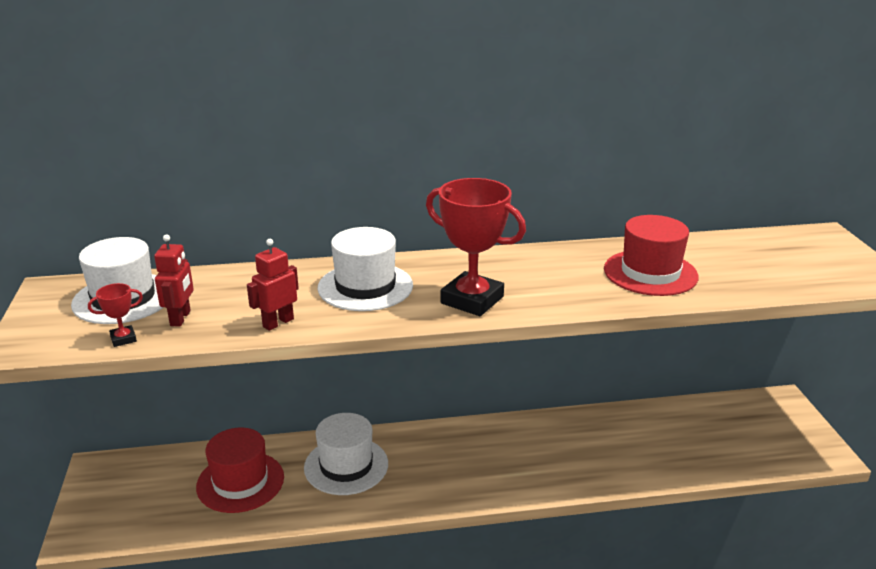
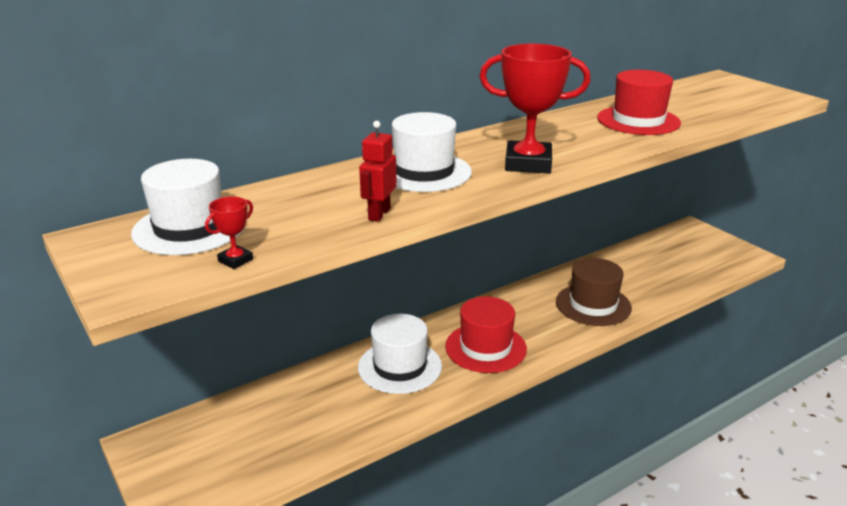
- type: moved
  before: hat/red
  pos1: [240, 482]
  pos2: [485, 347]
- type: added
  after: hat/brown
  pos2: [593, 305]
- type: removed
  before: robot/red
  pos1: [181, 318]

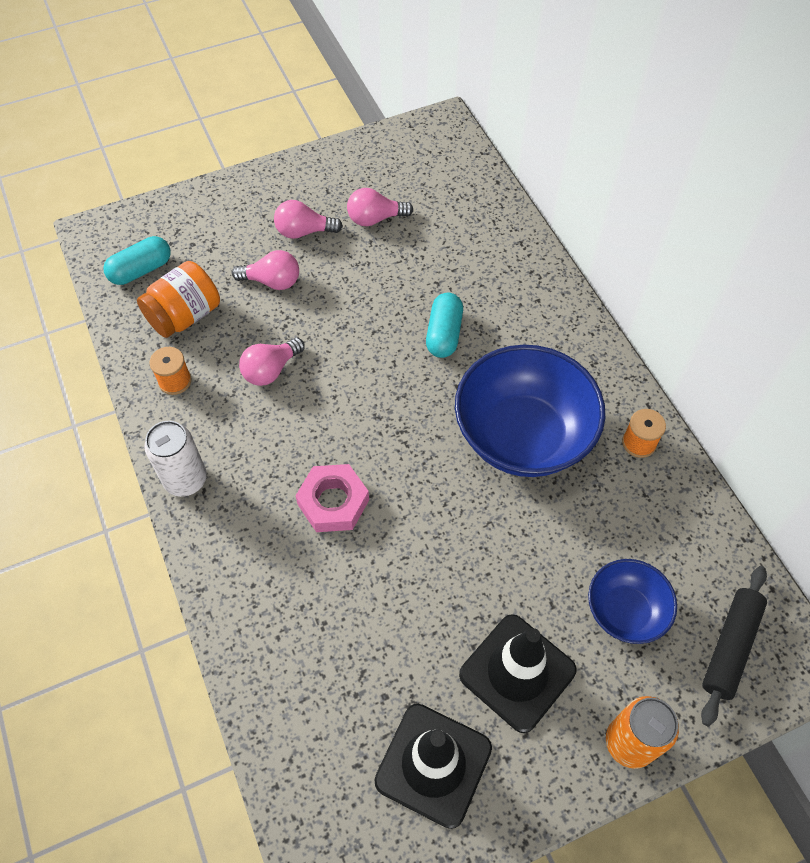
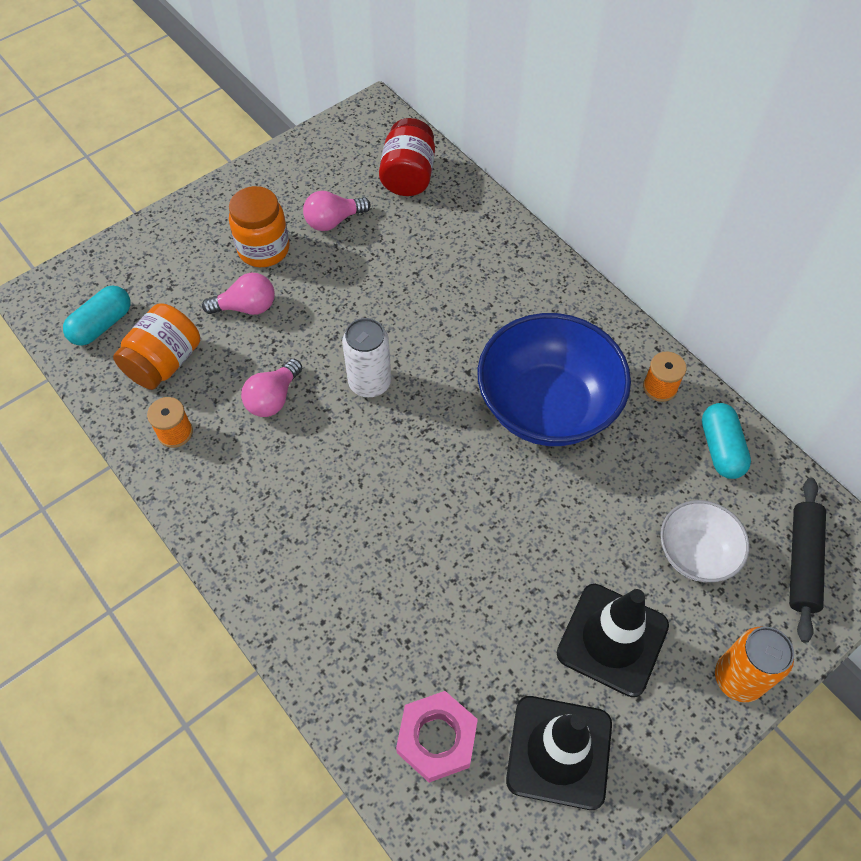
- type: replaced
  before: light bulb/pink
  after: jar/orange
  pos1: [304, 231]
  pos2: [263, 249]
- type: moved
  before: can/white
  pos1: [185, 479]
  pos2: [369, 382]
- type: added
  after: jar/red
  pos2: [408, 176]
- type: moved
  before: nut/pink
  pos1: [333, 502]
  pos2: [436, 738]
- type: recoloured
  before: bowl/blue
  after: bowl/white
  pos1: [625, 611]
  pos2: [696, 553]
- type: moved
  before: capsule/turquoise
  pos1: [444, 334]
  pos2: [721, 448]

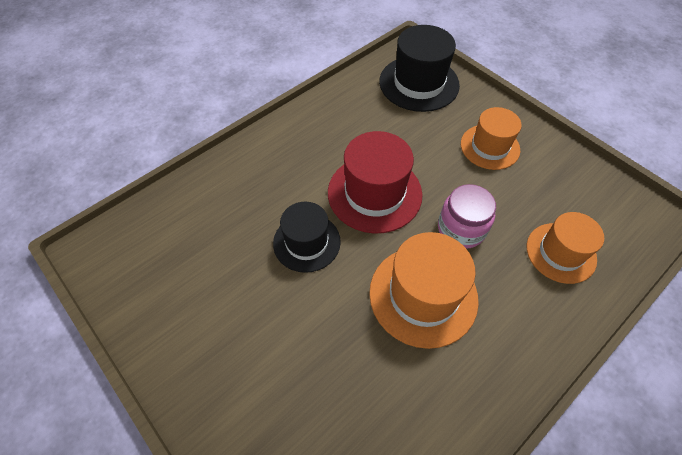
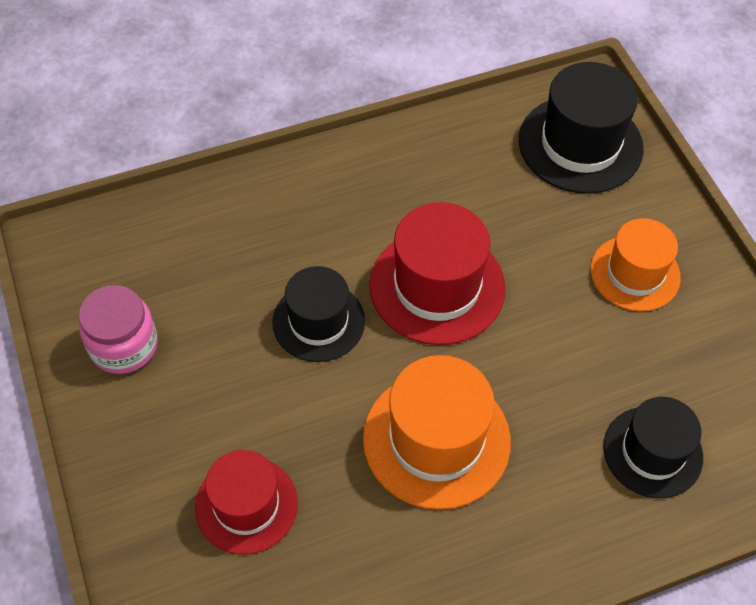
- type: moved
  before: jar/pink
  pos1: [461, 229]
  pos2: [124, 345]
- type: added
  after: hat/red
  pos2: [246, 505]
- type: recoloured
  before: hat/orange
  after: hat/black
  pos1: [561, 252]
  pos2: [652, 452]

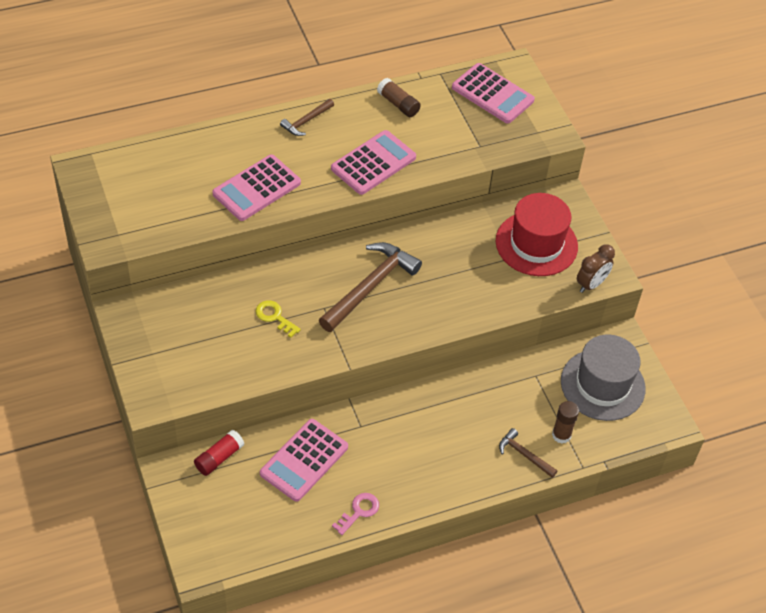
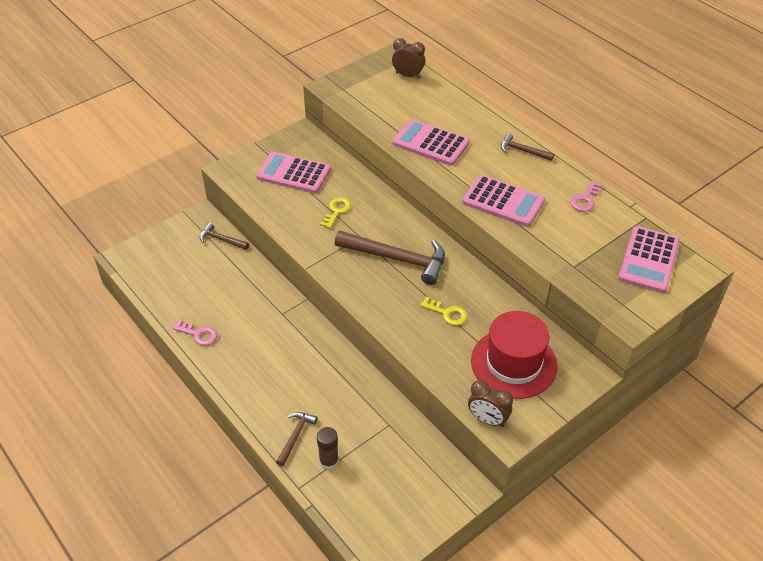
- type: replaced
  before: glue stick/red
  after: hammer/brown
  pos1: [219, 458]
  pos2: [221, 239]
- type: moved
  before: calculator/pink
  pos1: [304, 460]
  pos2: [293, 173]
- type: added
  after: clock/brown
  pos2: [408, 75]
- type: added
  after: key/yellow
  pos2: [447, 313]
- type: replaced
  before: glue stick/brown
  after: key/pink
  pos1: [398, 104]
  pos2: [585, 199]
- type: removed
  before: hat/grey
  pos1: [602, 385]

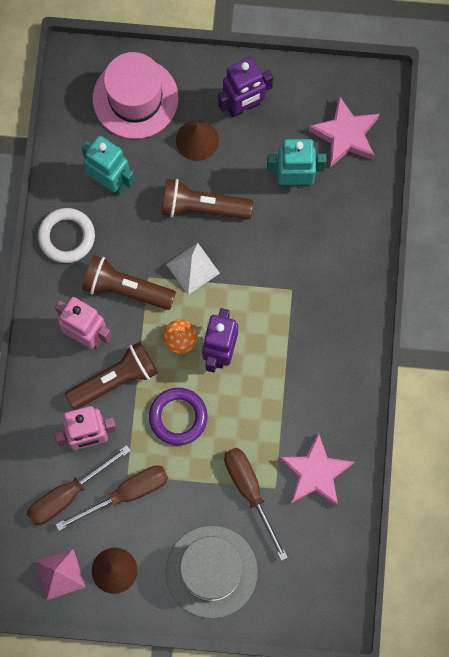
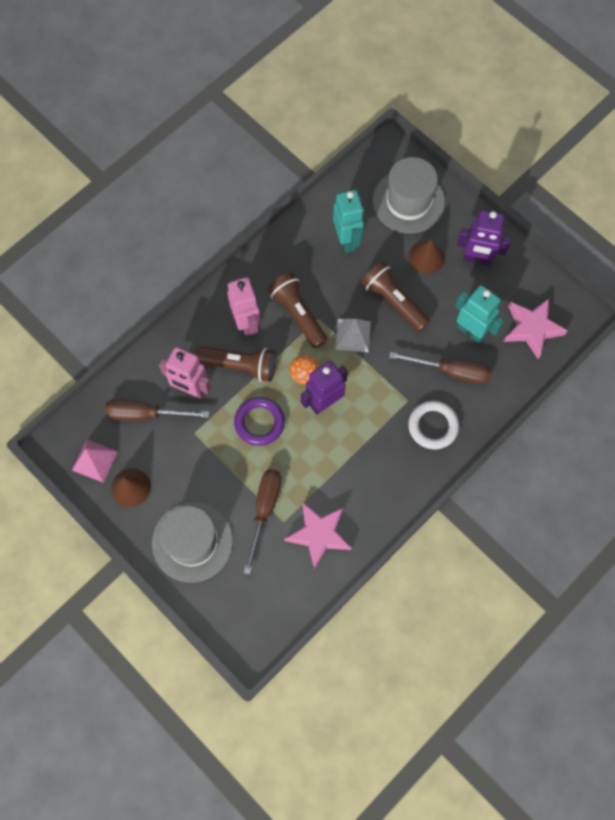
- type: recoloured
  before: hat/pink
  after: hat/grey
  pos1: [135, 98]
  pos2: [408, 201]
- type: moved
  before: screwdriver/brown
  pos1: [126, 494]
  pos2: [451, 371]
- type: moved
  before: ring/white
  pos1: [66, 237]
  pos2: [433, 426]

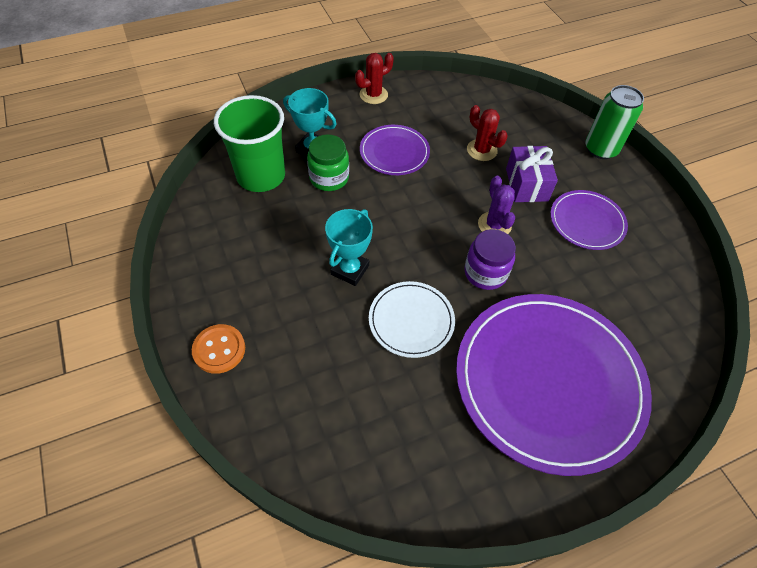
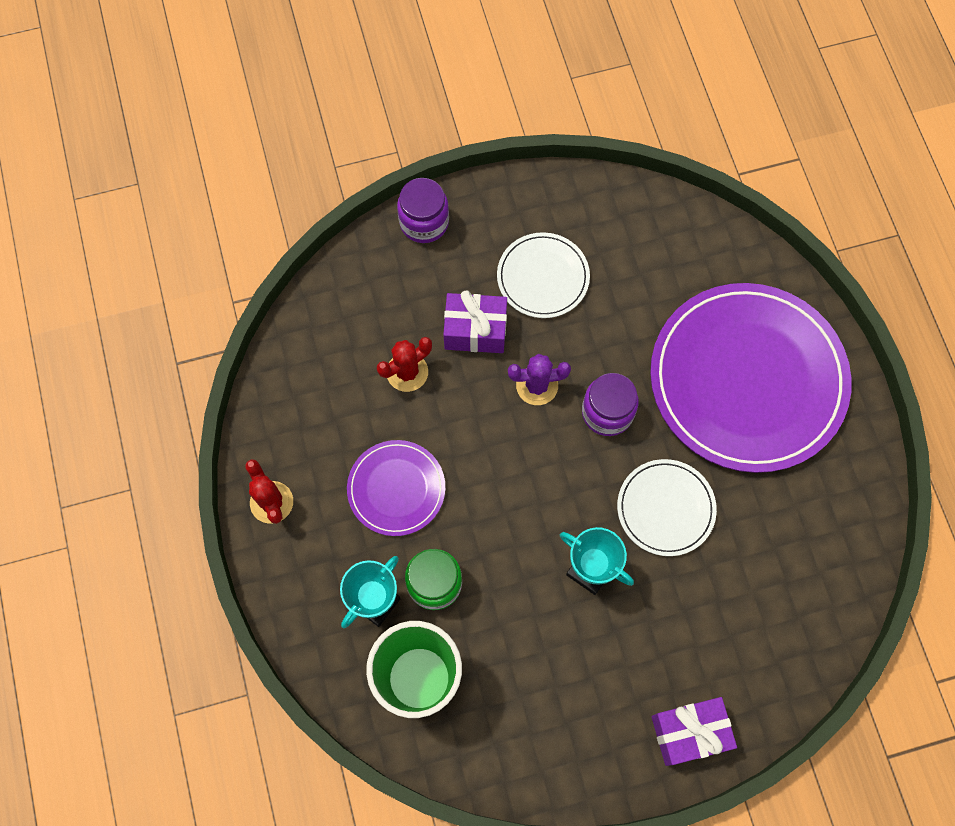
- type: replaced
  before: can/green
  after: jar/purple
  pos1: [601, 149]
  pos2: [424, 222]
- type: recoloured
  before: plate/purple
  after: plate/white
  pos1: [587, 222]
  pos2: [543, 277]
- type: replaced
  before: button/orange
  after: gift/purple
  pos1: [219, 349]
  pos2: [689, 732]

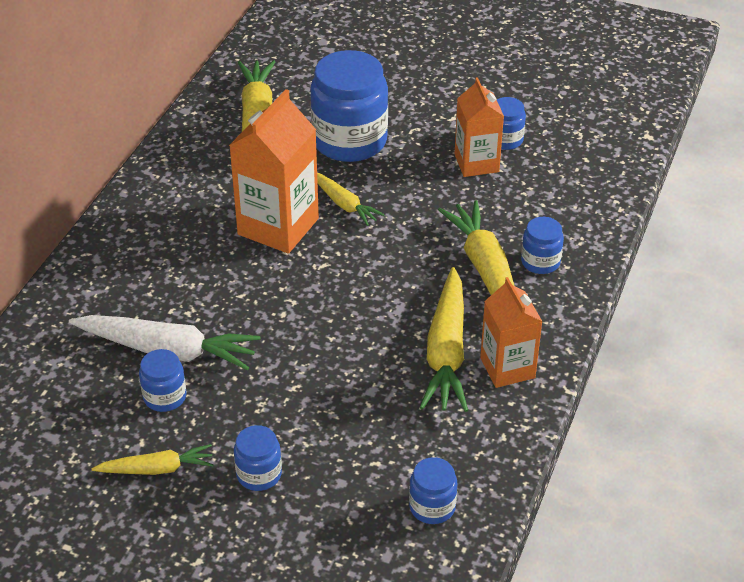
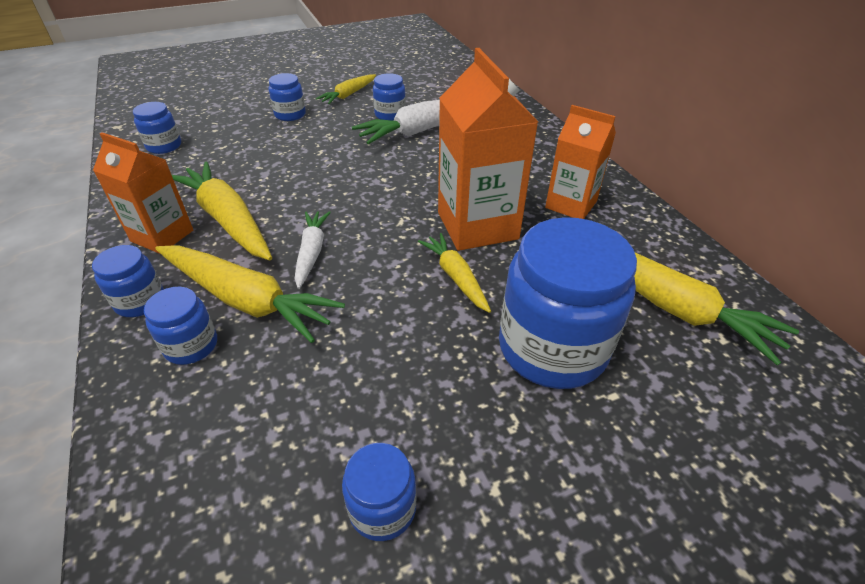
- type: added
  after: jar/blue
  pos2: [140, 301]
- type: added
  after: carrot/white
  pos2: [312, 252]
- type: turned
  before: carrot/yellow
  pos1: [344, 204]
  pos2: [455, 277]
  turn: 60
- type: moved
  before: carton/orange
  pos1: [476, 163]
  pos2: [571, 204]

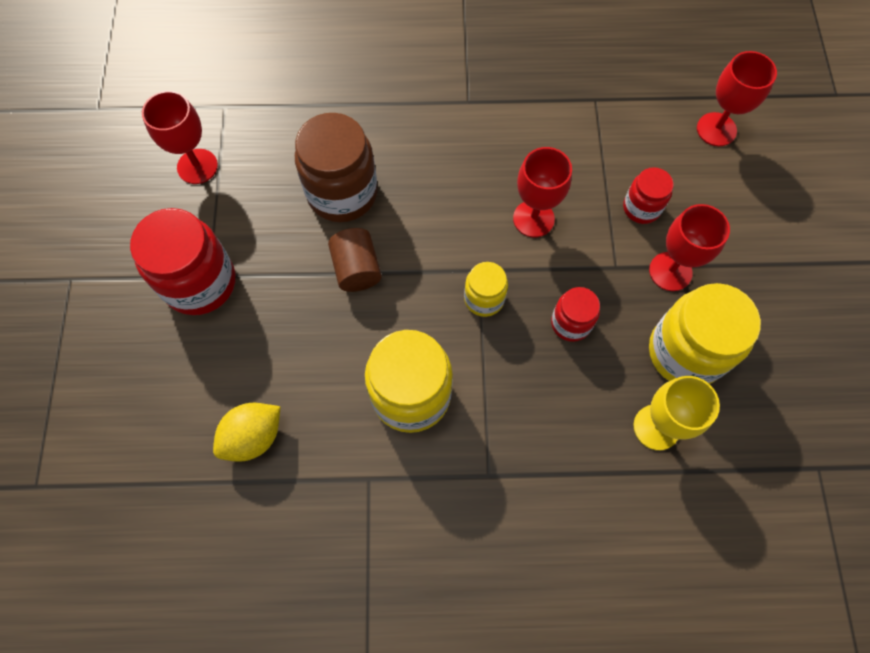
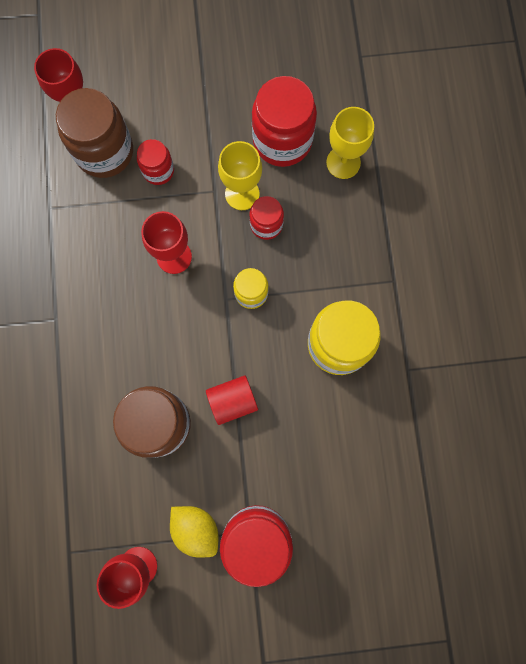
- type: added
  after: jar/brown
  pos2: [104, 152]
- type: moved
  before: lemon/yellow
  pos1: [253, 437]
  pos2: [196, 528]
- type: recoloured
  before: cylinder/brown
  after: cylinder/red
  pos1: [356, 269]
  pos2: [232, 401]
- type: added
  after: goblet/yellow
  pos2: [242, 194]
- type: recoloured
  before: jar/yellow
  after: jar/red
  pos1: [685, 352]
  pos2: [282, 141]
- type: removed
  before: goblet/red
  pos1: [670, 271]

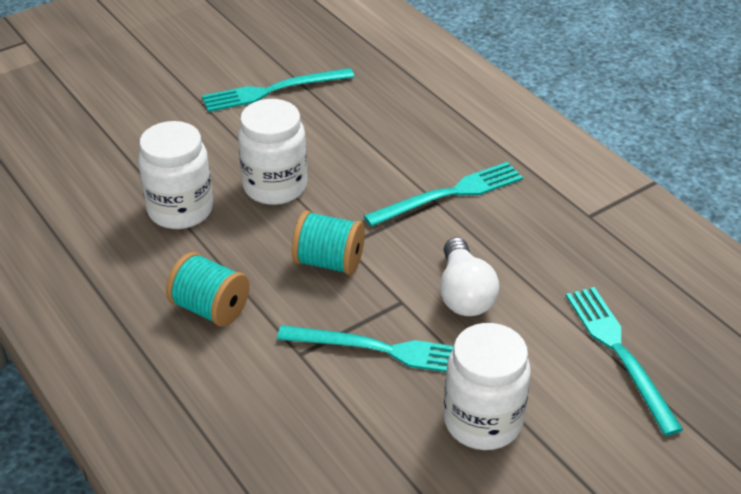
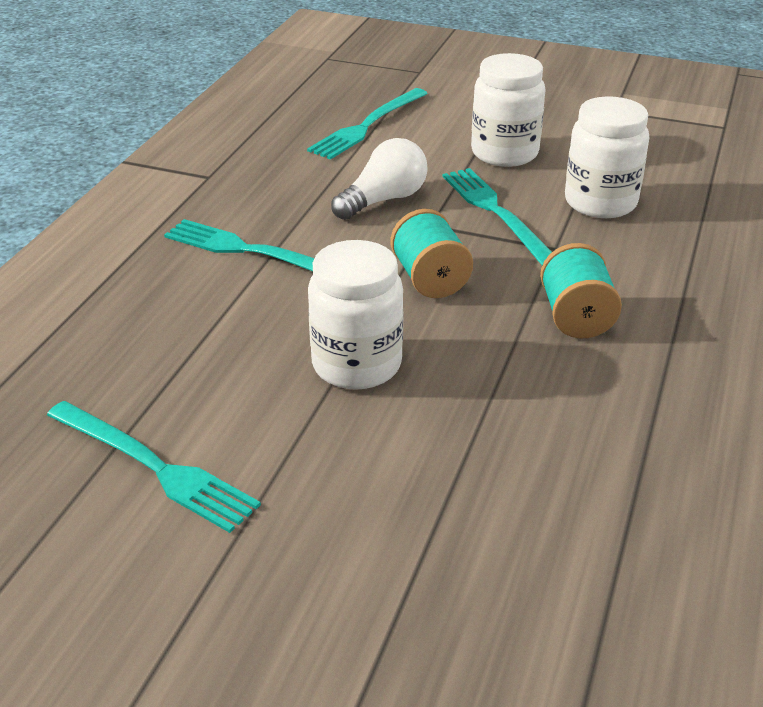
- type: moved
  before: jar/white
  pos1: [180, 210]
  pos2: [600, 202]

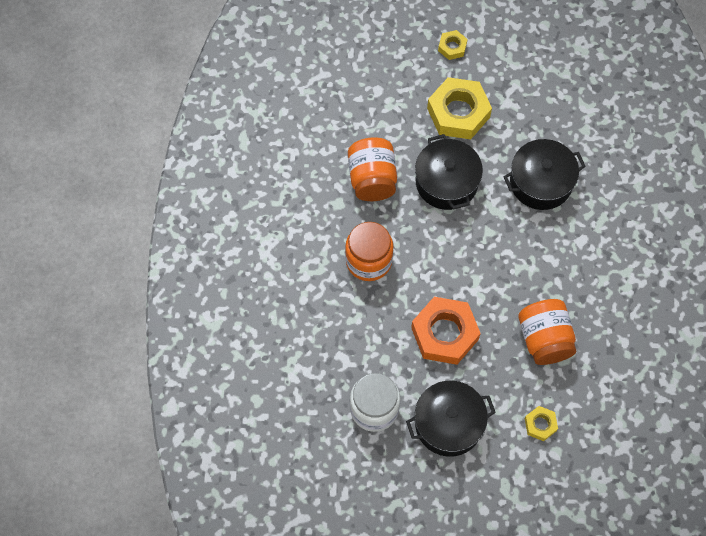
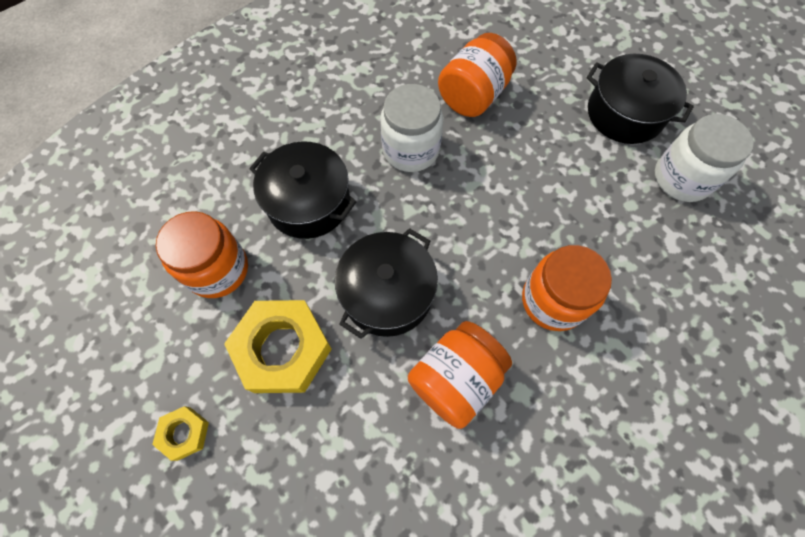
- type: added
  after: jar/orange
  pos2: [217, 269]
- type: added
  after: jar/white
  pos2: [411, 149]
- type: removed
  before: nut/orange
  pos1: [445, 333]
- type: removed
  before: nut/yellow
  pos1: [540, 424]

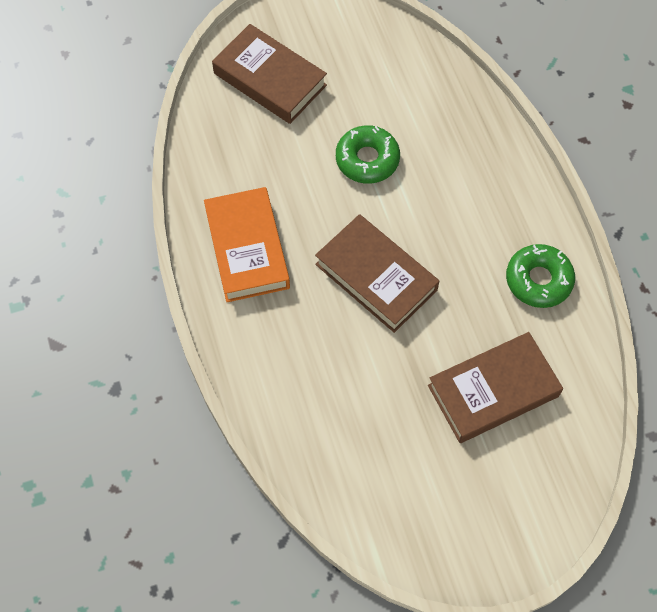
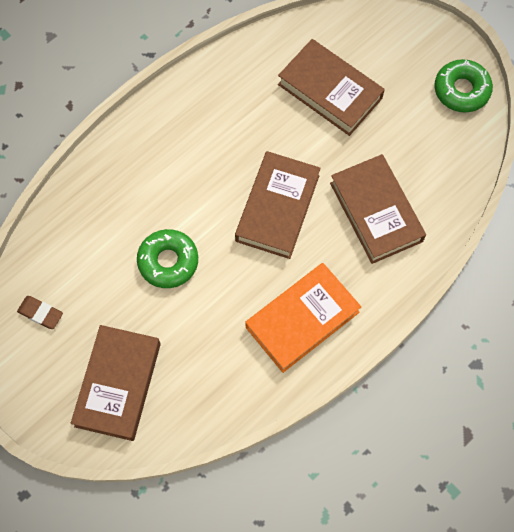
- type: added
  after: eraser/brown
  pos2: [40, 313]
- type: added
  after: book/brown
  pos2: [376, 212]
- type: moved
  before: donut/green
  pos1: [538, 280]
  pos2: [461, 90]

